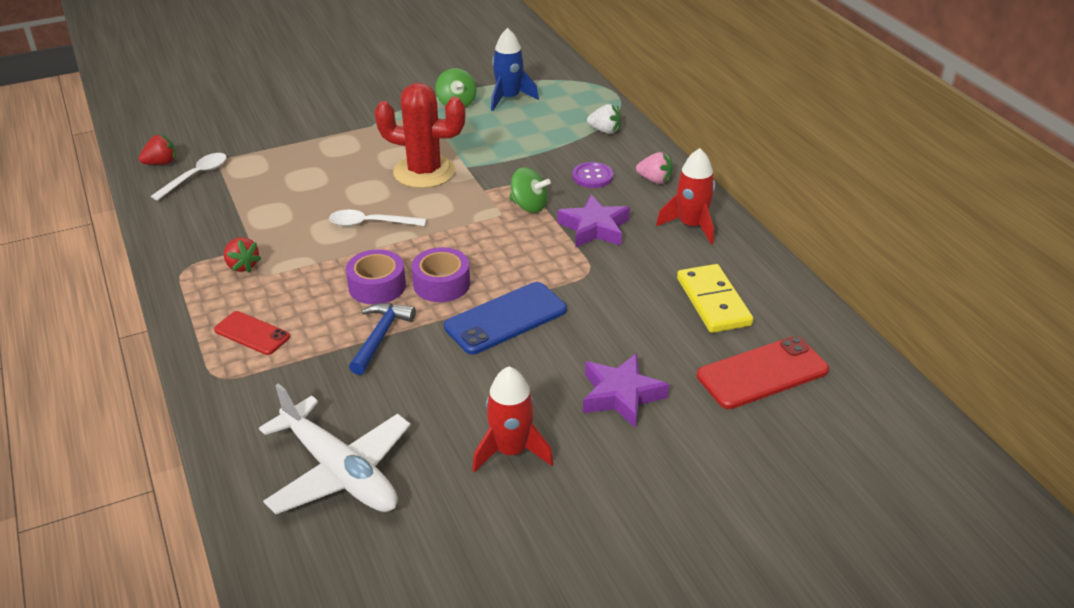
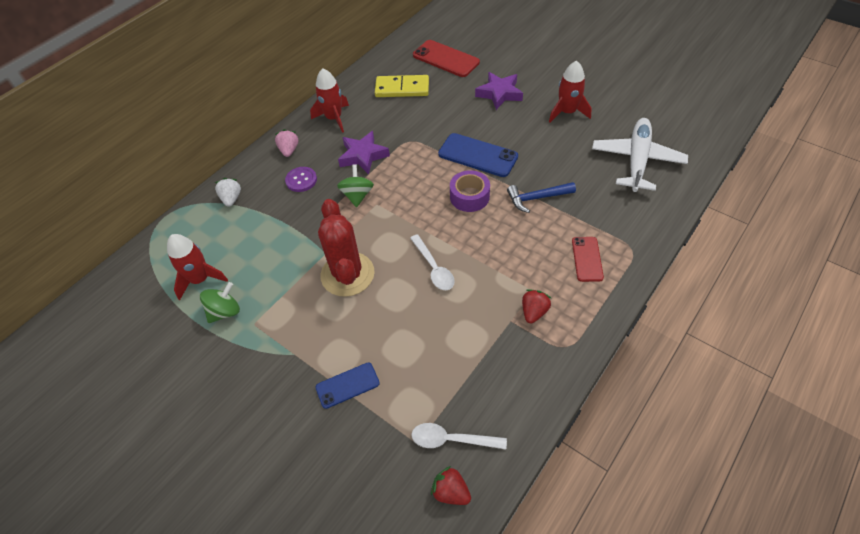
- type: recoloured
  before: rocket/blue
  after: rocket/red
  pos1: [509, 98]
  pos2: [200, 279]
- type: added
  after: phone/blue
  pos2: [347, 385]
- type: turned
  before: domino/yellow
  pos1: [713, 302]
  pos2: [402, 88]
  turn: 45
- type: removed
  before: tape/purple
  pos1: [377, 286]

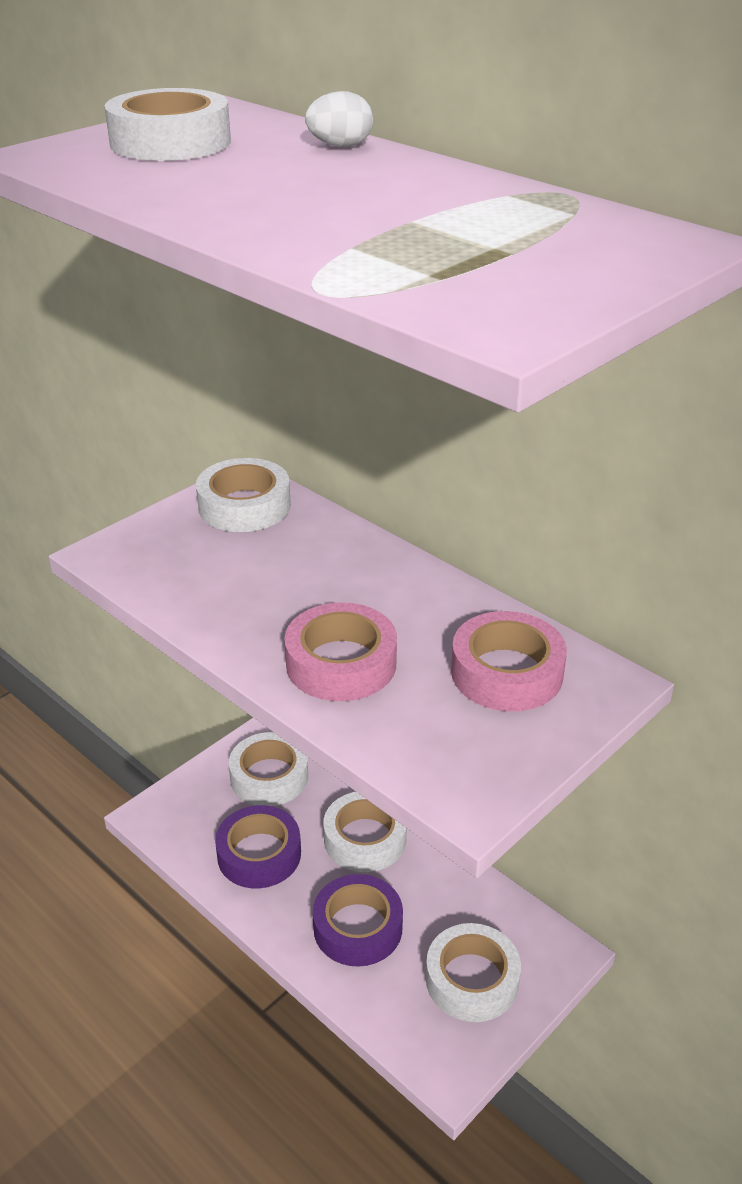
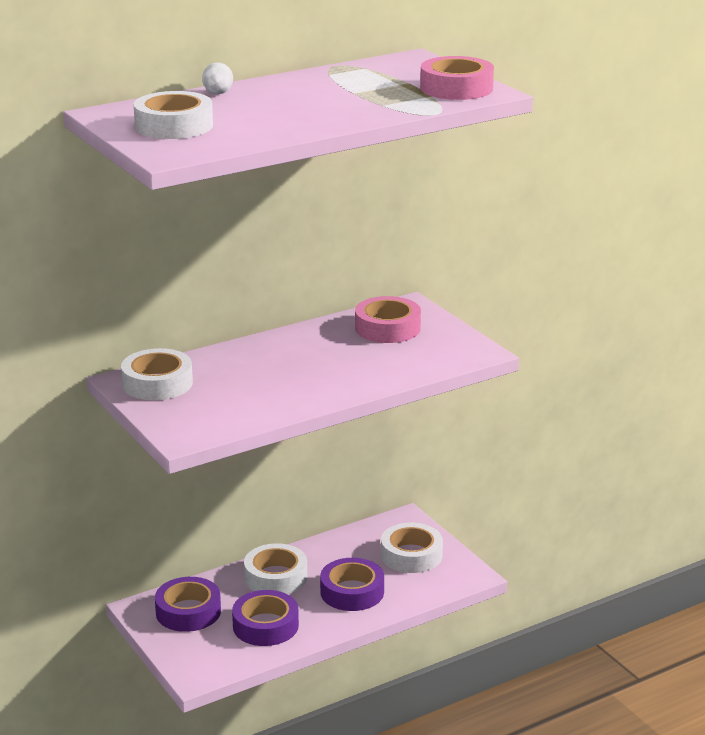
- type: recoloured
  before: tape/white
  after: tape/purple
  pos1: [269, 777]
  pos2: [188, 612]
- type: moved
  before: tape/pink
  pos1: [341, 663]
  pos2: [456, 88]

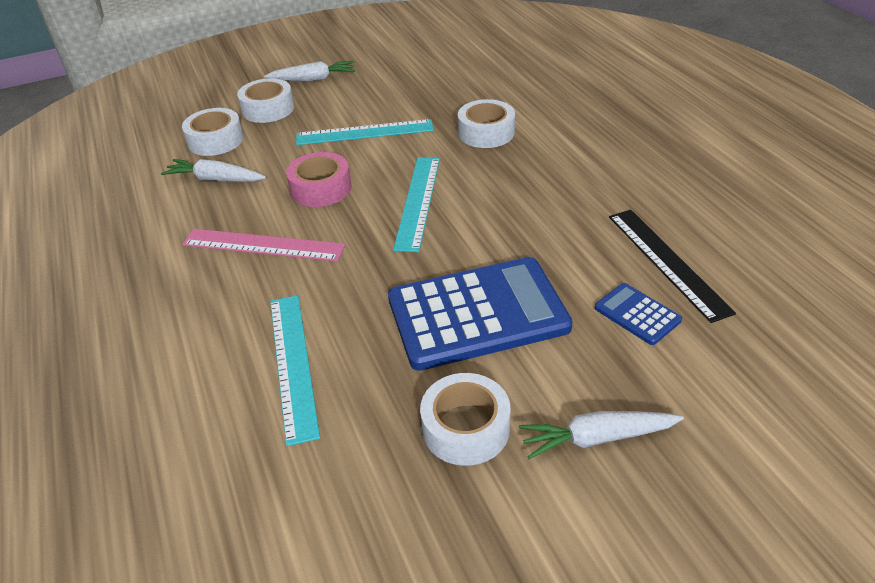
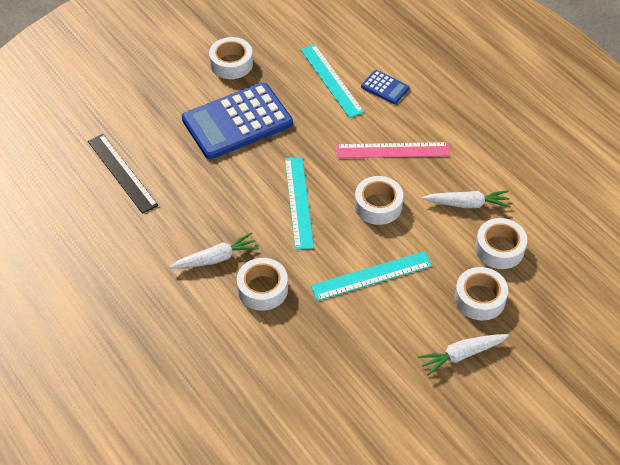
- type: moved
  before: carrot/white
  pos1: [597, 438]
  pos2: [216, 258]
- type: recoloured
  before: tape/pink
  after: tape/white
  pos1: [321, 188]
  pos2: [378, 205]
- type: moved
  before: calculator/blue
  pos1: [637, 314]
  pos2: [385, 87]

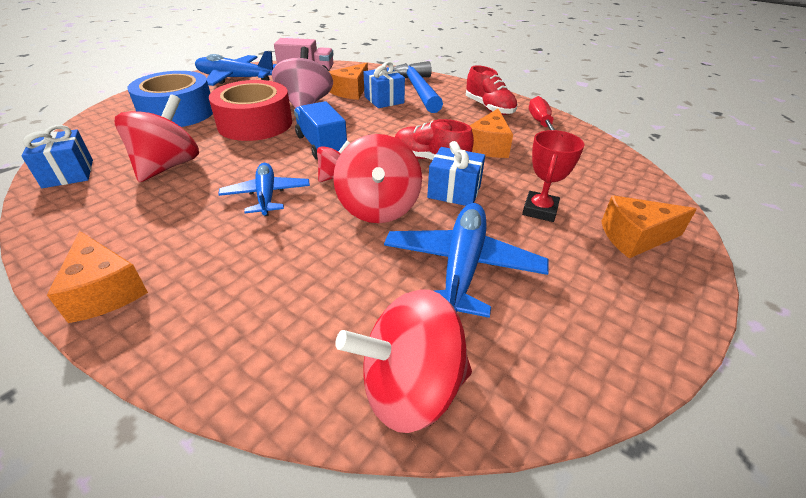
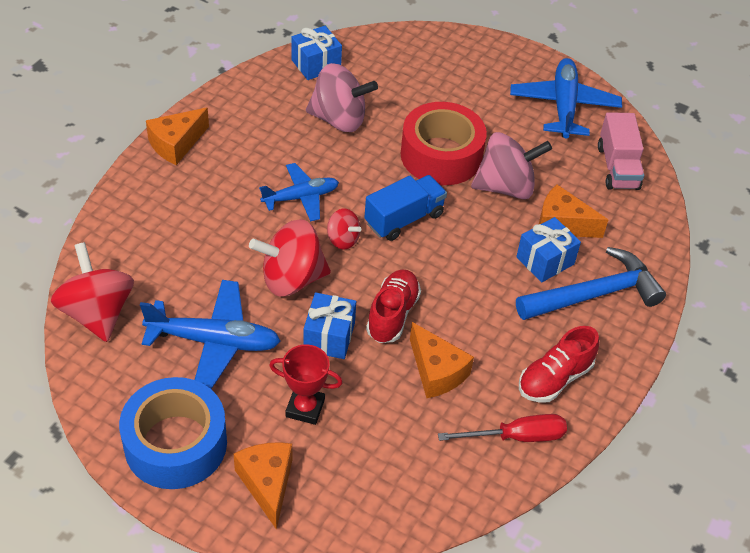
- type: moved
  before: tape/blue
  pos1: [178, 113]
  pos2: [175, 443]
- type: recoloured
  before: spinning top/red
  after: spinning top/pink
  pos1: [168, 166]
  pos2: [339, 119]
- type: turned
  before: cheese/orange
  pos1: [488, 146]
  pos2: [436, 371]
  turn: -135

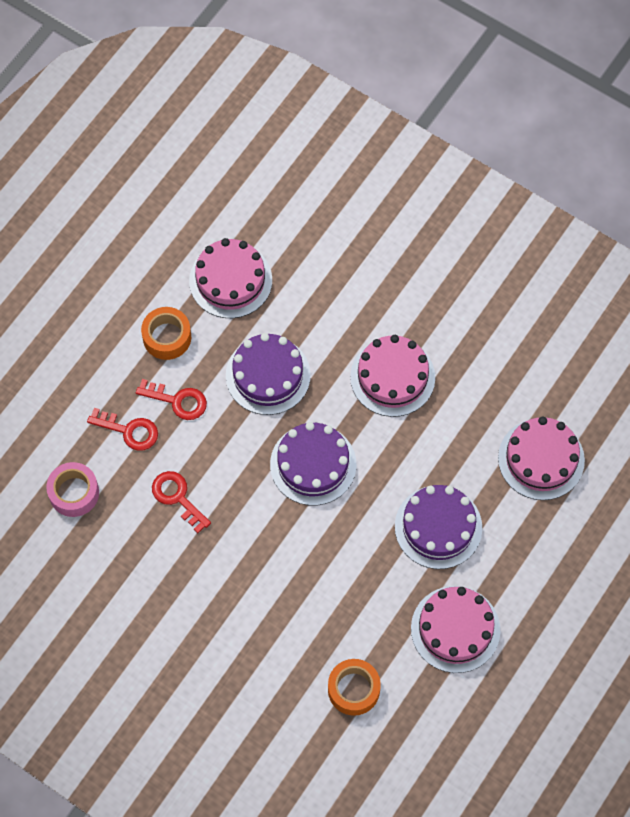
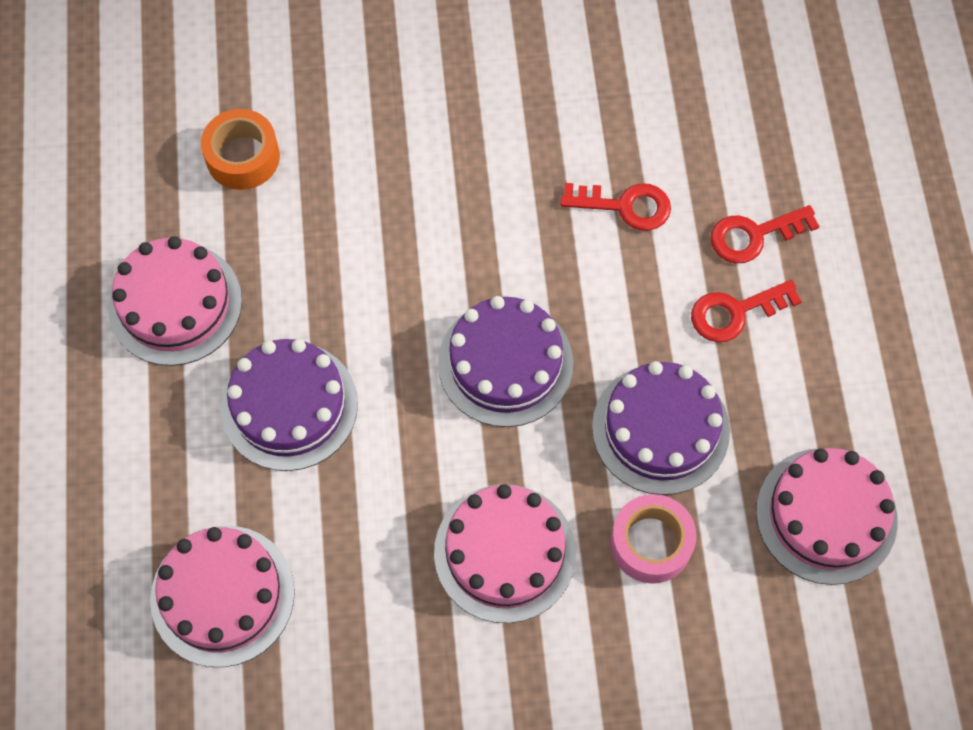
- type: moved
  before: tape/pink
  pos1: [74, 493]
  pos2: [651, 543]
- type: removed
  before: tape/orange
  pos1: [167, 337]

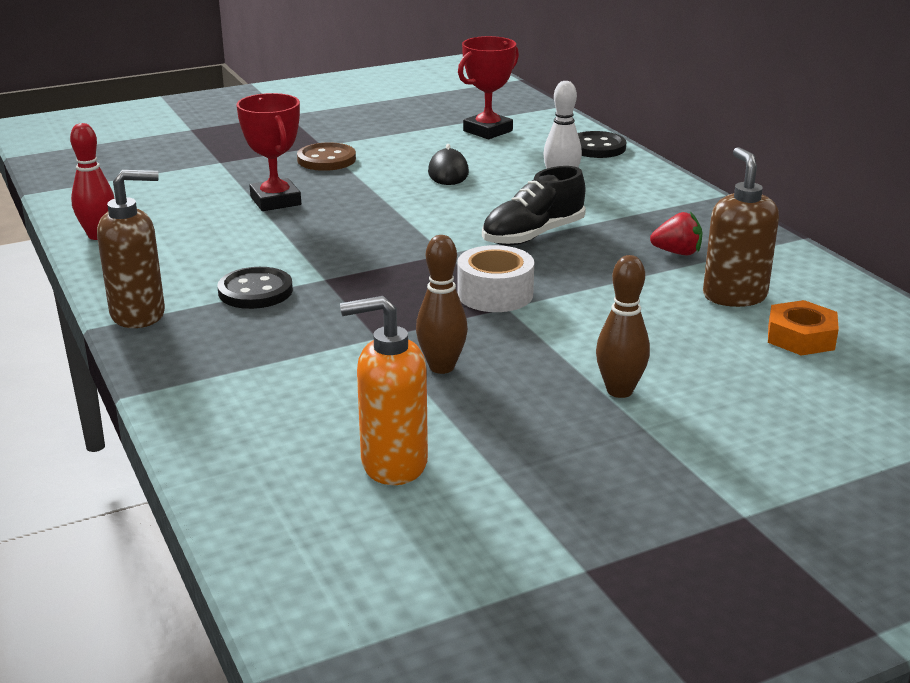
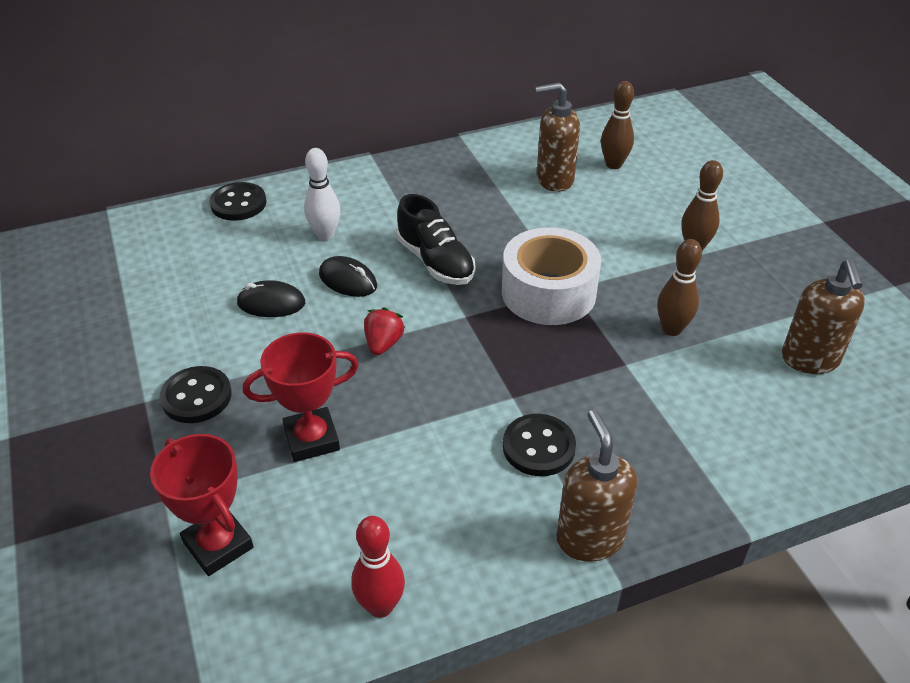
- type: moved
  before: trophy/red
  pos1: [487, 131]
  pos2: [218, 545]
- type: recoloured
  before: button/brown
  after: button/black
  pos1: [326, 159]
  pos2: [196, 397]
- type: added
  after: mouse/black
  pos2: [348, 280]
- type: moved
  before: strawberry/red
  pos1: [677, 253]
  pos2: [383, 344]
- type: resized
  before: tape/white
  pos1: [495, 294]
  pos2: [548, 292]
  scale: 1.5
- type: replaced
  before: nut/orange
  after: bowling pin/brown
  pos1: [801, 337]
  pos2: [613, 164]
- type: recoloured
  before: soap dispenser/orange
  after: soap dispenser/brown
  pos1: [393, 464]
  pos2: [810, 360]

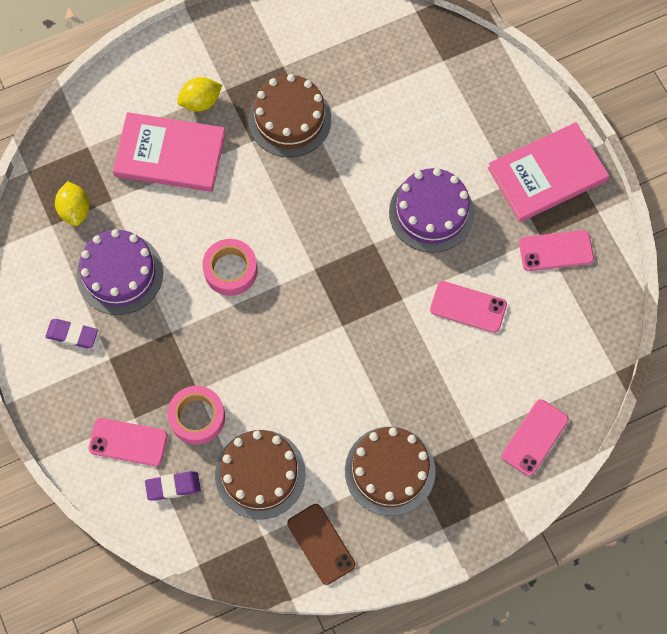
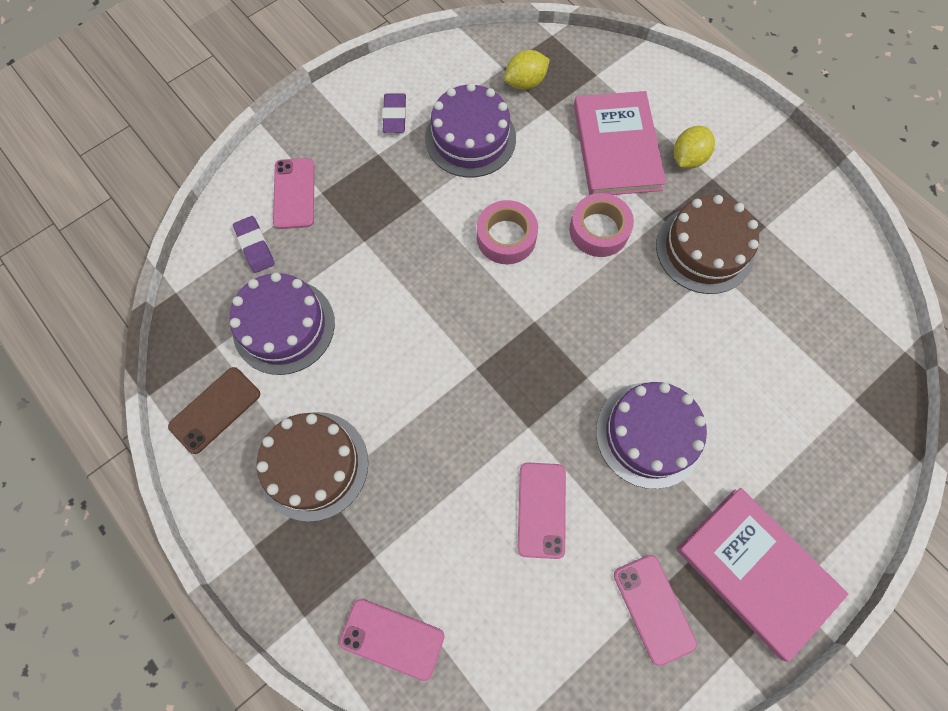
- type: recoloured
  before: cake/brown
  after: cake/purple
  pos1: [260, 474]
  pos2: [284, 326]
- type: moved
  before: tape/pink
  pos1: [197, 417]
  pos2: [599, 230]
- type: turned
  before: lemon/yellow
  pos1: [200, 102]
  pos2: [687, 158]
  turn: 75

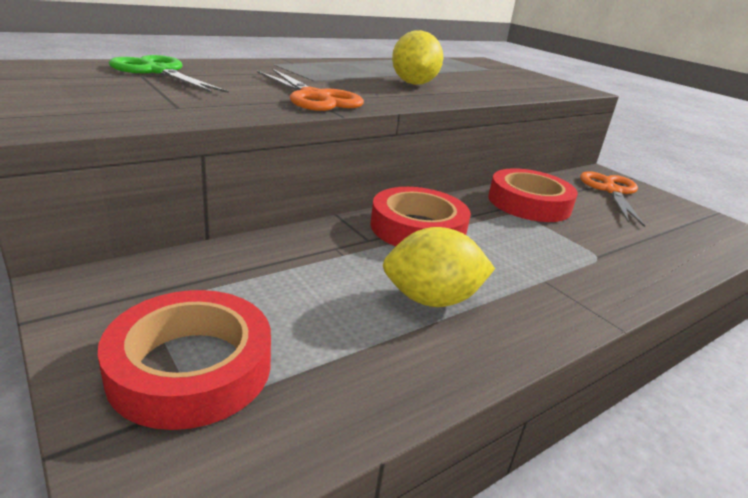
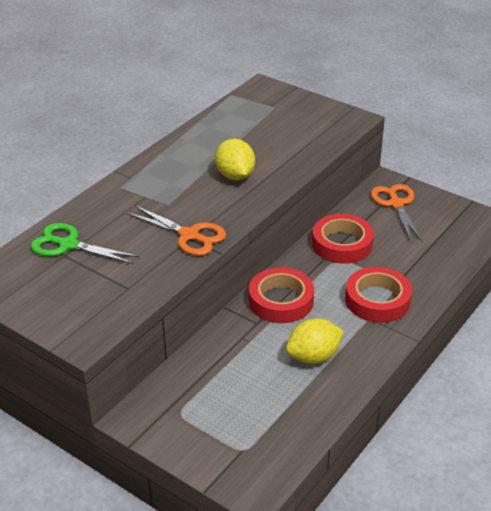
- type: moved
  before: tape/red
  pos1: [191, 367]
  pos2: [377, 300]

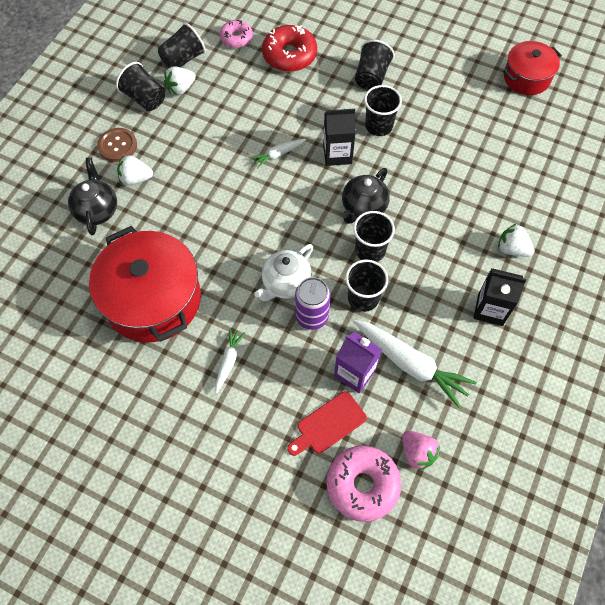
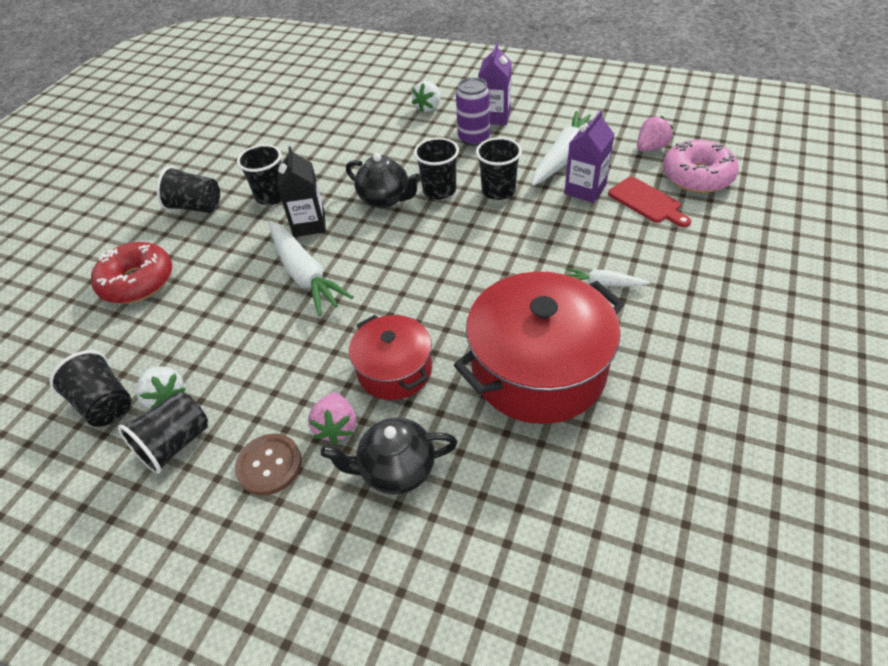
- type: resized
  before: carrot/white
  pos1: [278, 154]
  pos2: [305, 274]
  scale: 1.95
- type: recoloured
  before: strawberry/white
  after: strawberry/pink
  pos1: [136, 178]
  pos2: [336, 427]
- type: moved
  before: pot/red
  pos1: [526, 77]
  pos2: [394, 370]
- type: moved
  before: can/purple
  pos1: [312, 316]
  pos2: [474, 138]
- type: recoloured
  before: carton/black
  after: carton/purple
  pos1: [490, 309]
  pos2: [495, 116]
- type: removed
  before: donut/pink
  pos1: [236, 38]
- type: removed
  before: teapot/white
  pos1: [285, 283]

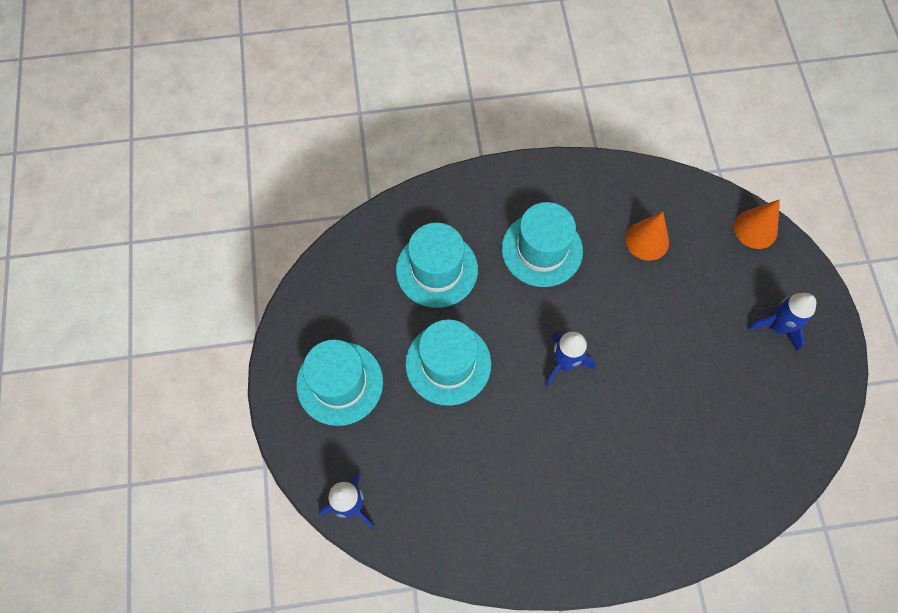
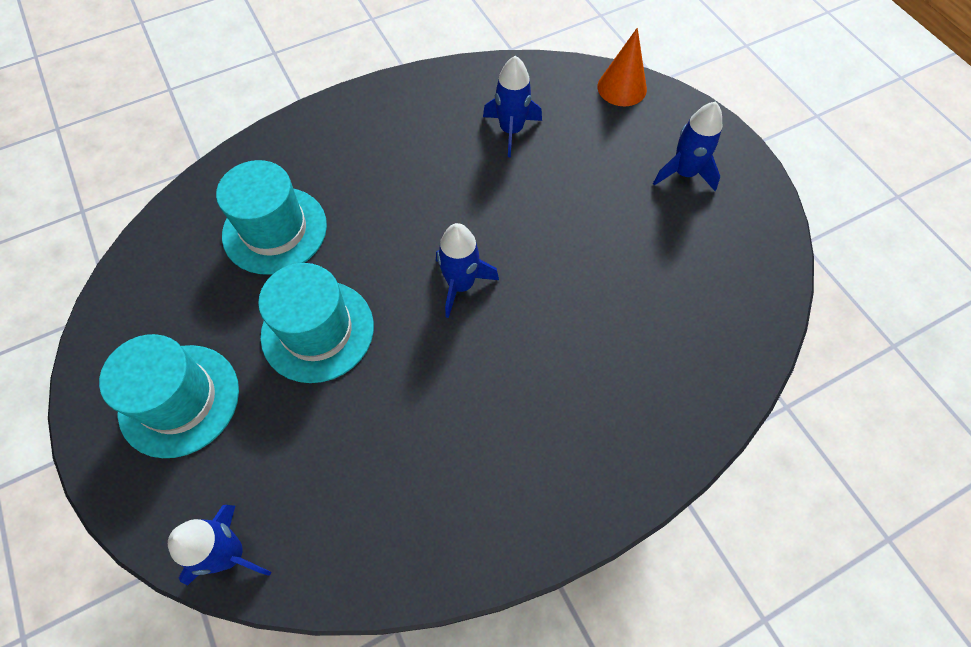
- type: replaced
  before: cone/orange
  after: rocket/blue
  pos1: [647, 240]
  pos2: [511, 130]
- type: removed
  before: hat/turquoise
  pos1: [542, 249]

